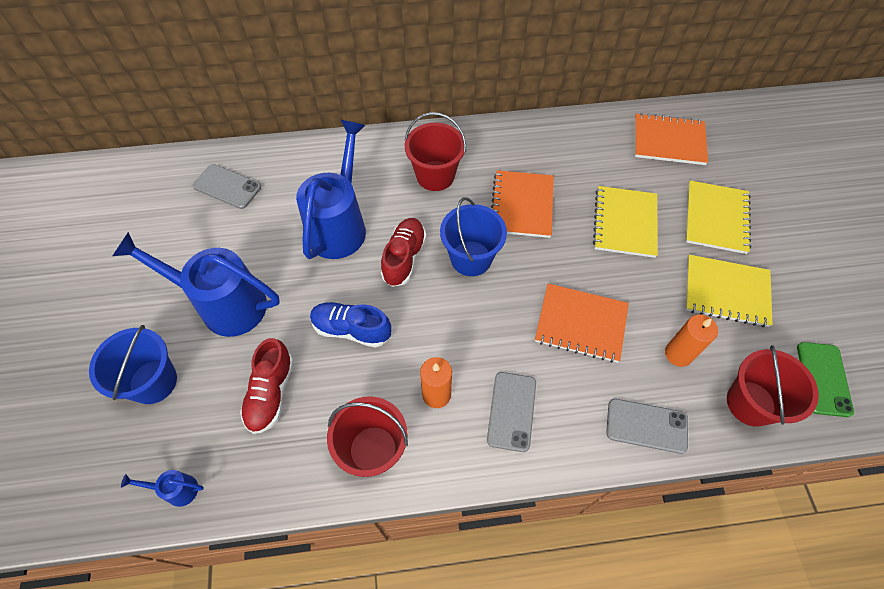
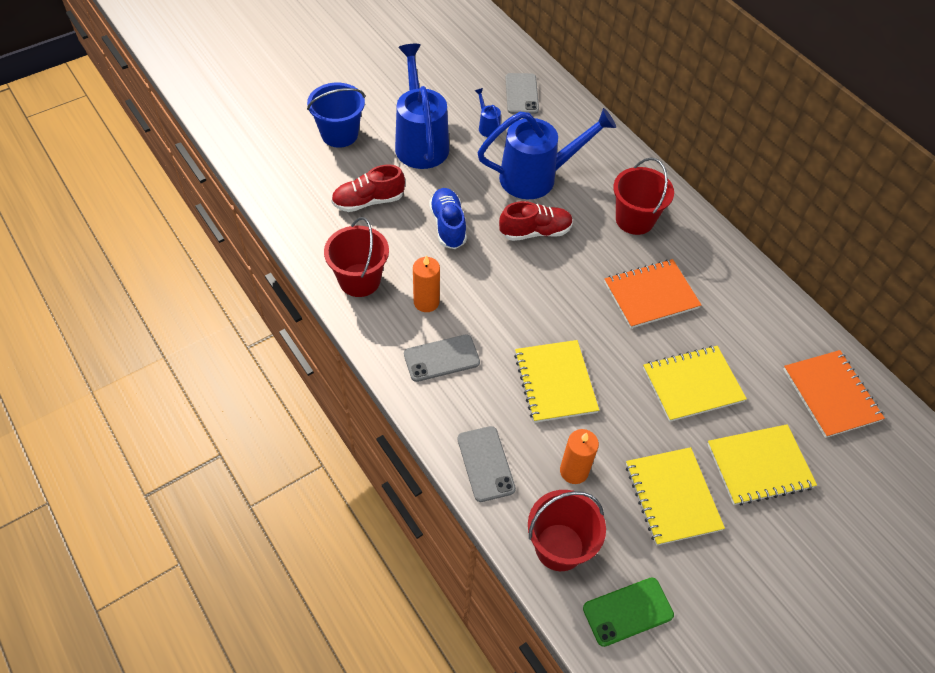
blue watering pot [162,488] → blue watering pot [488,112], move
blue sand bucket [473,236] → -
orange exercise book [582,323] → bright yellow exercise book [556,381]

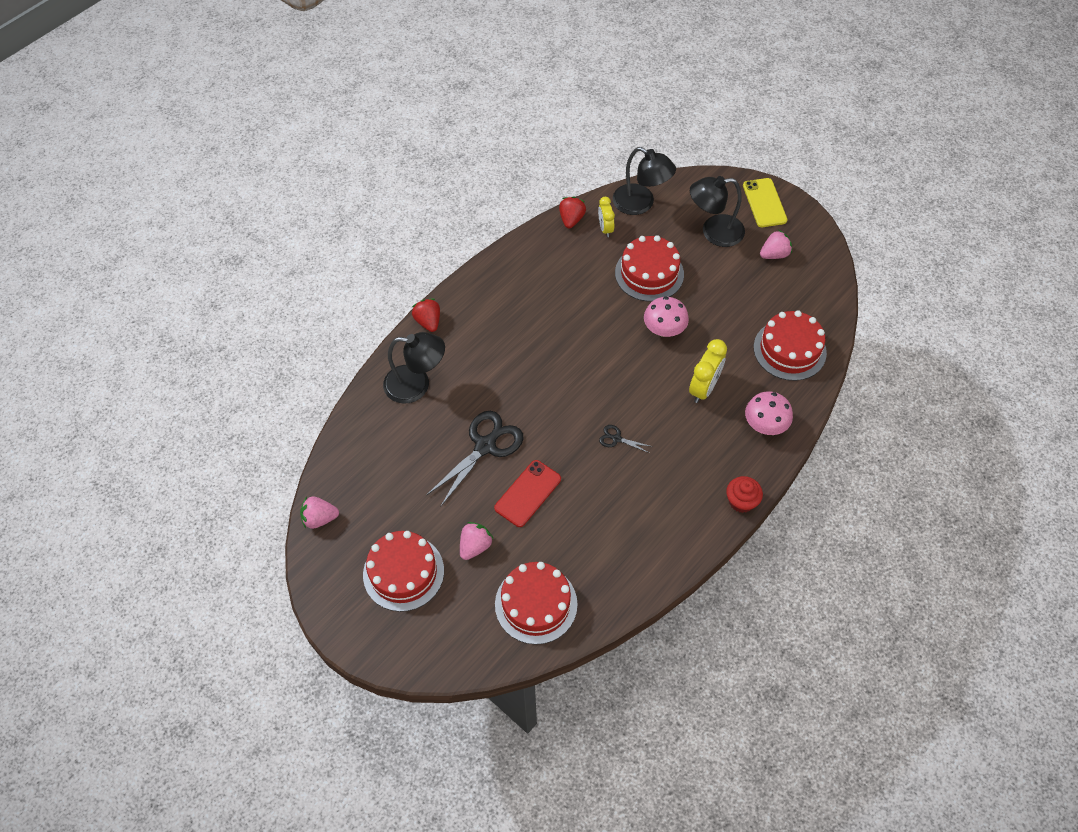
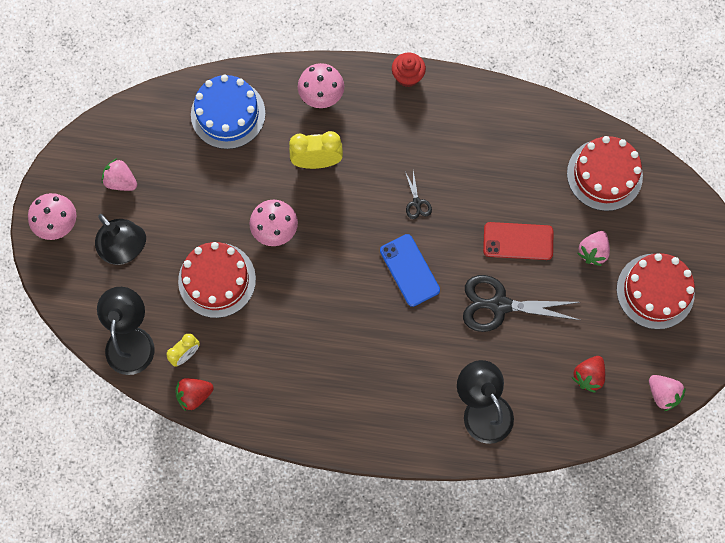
scarlet berry [426,315] → scarlet berry [588,374], move
pink berry [476,541] → pink berry [593,248], 60 degrees counterclockwise
bright yellow smartphone [765,202] → pink mushroom [52,216]
scarlet layer cake [790,345] → blue layer cake [228,112]
- → blue smartphone [410,270]

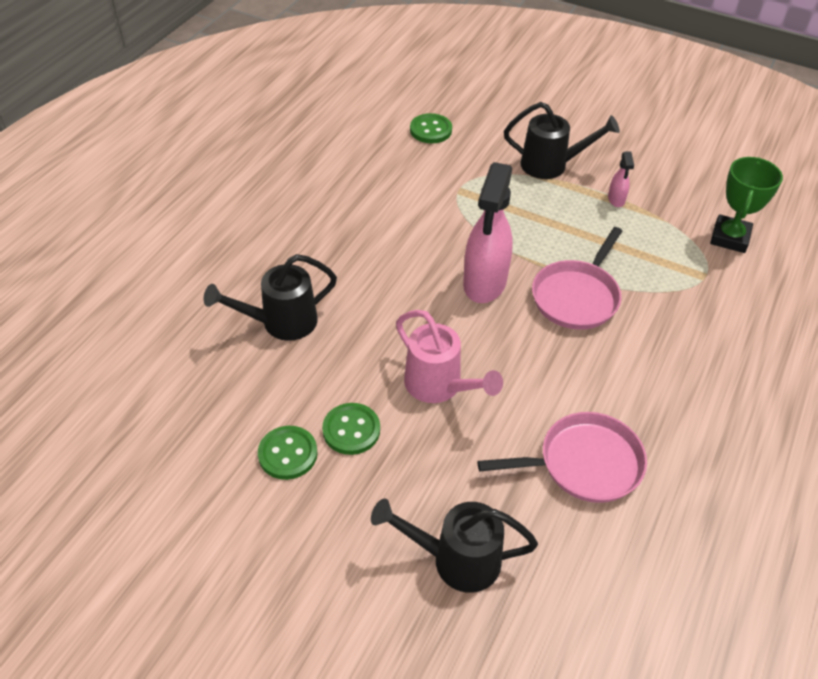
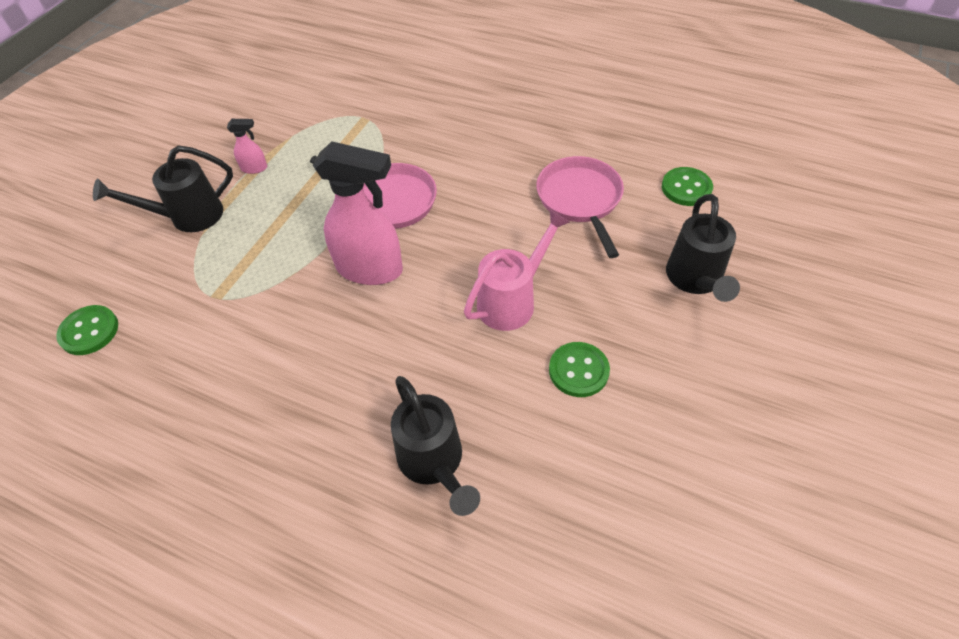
leaf-green sewing button [288,453] → leaf-green sewing button [687,186], move
black watering pot [562,140] → black watering pot [163,188], 120 degrees counterclockwise
leaf-green prize cup [746,205] → -

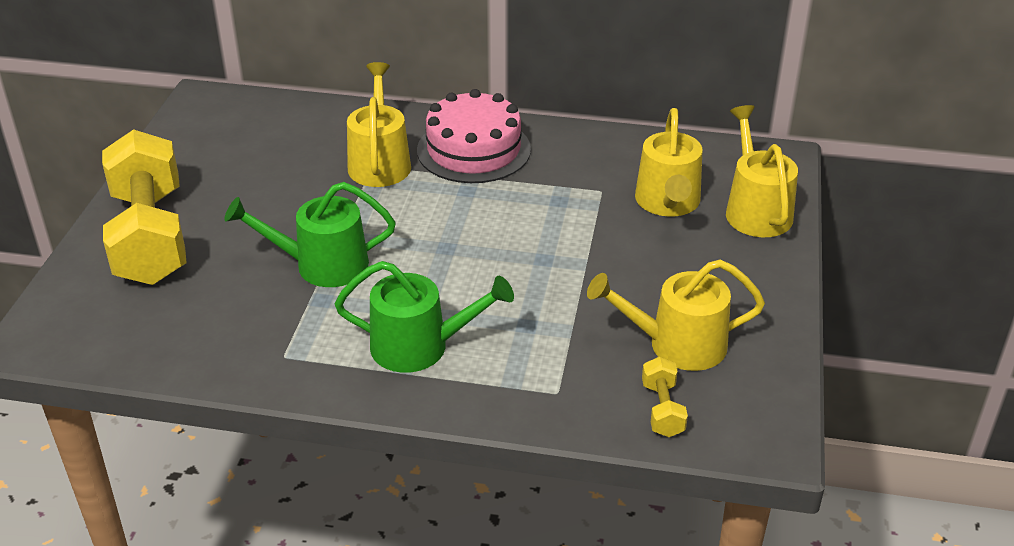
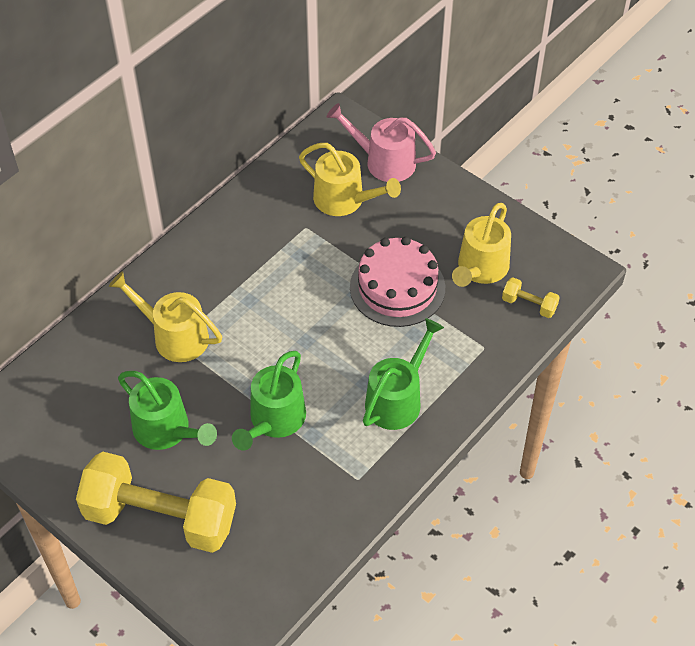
pink layer cake [474,136] → pink layer cake [397,282], move
bright yellow watering pot [762,171] → pink watering pot [381,142]
- → leaf-green watering pot [167,410]

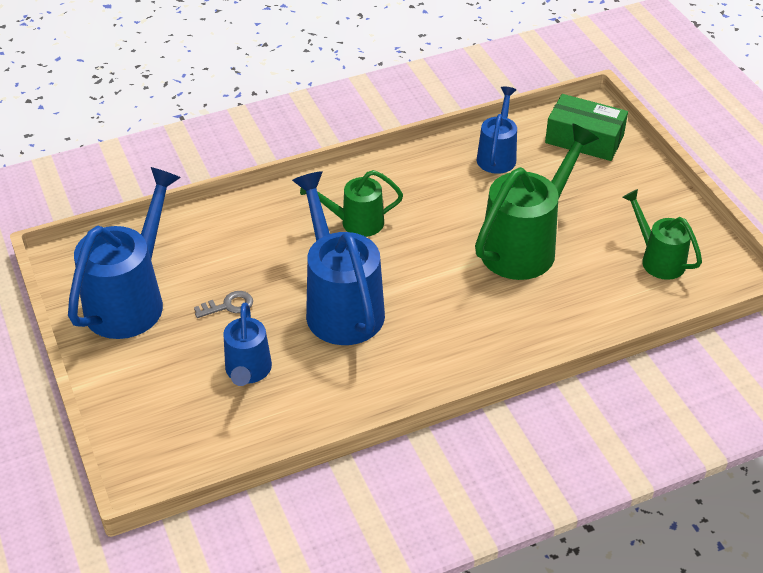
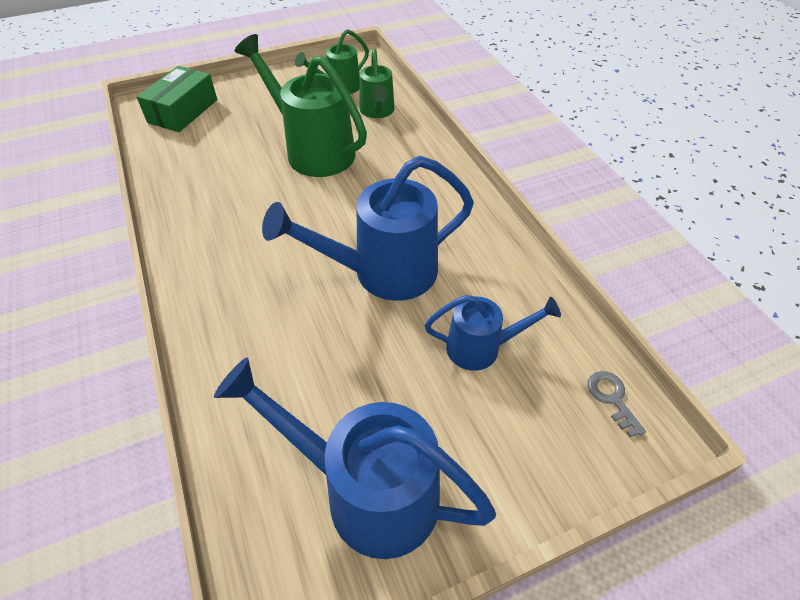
ash-grey latchkey [223,304] → ash-grey latchkey [617,404], move
leaf-green watering pot [351,203] → leaf-green watering pot [377,83], move
blue watering pot [497,130] → -

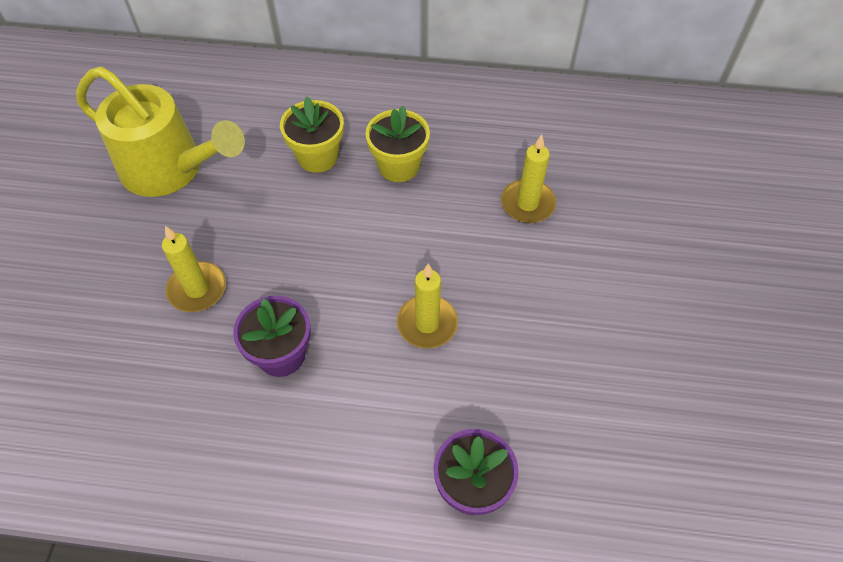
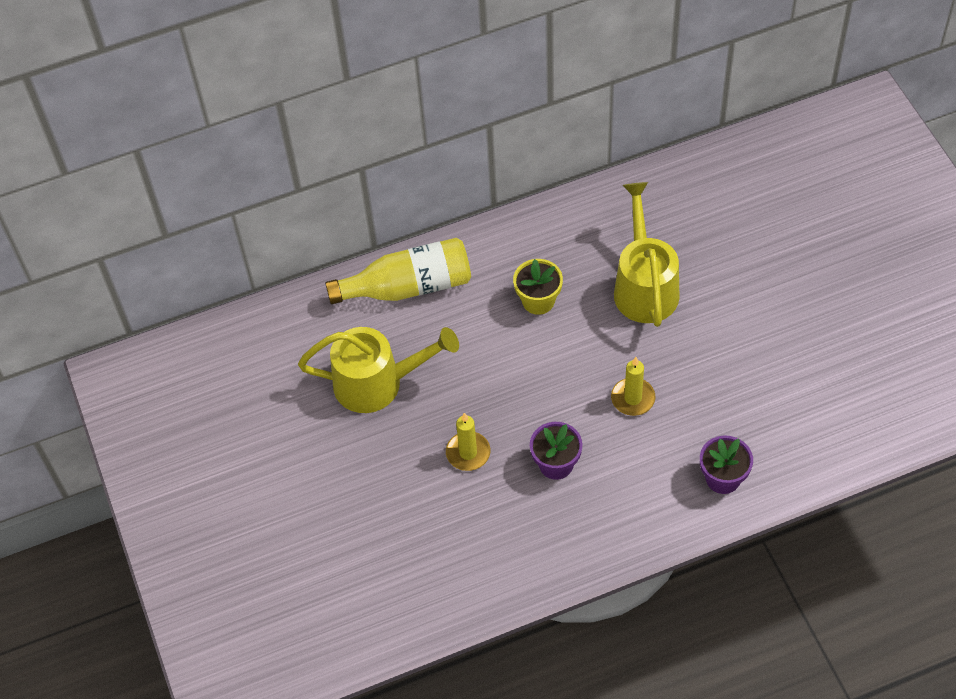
bright yellow plant pot [312,135] → -
bright yellow pillar candle [528,178] → bright yellow watering pot [647,254]
- → bright yellow drink bottle [398,271]

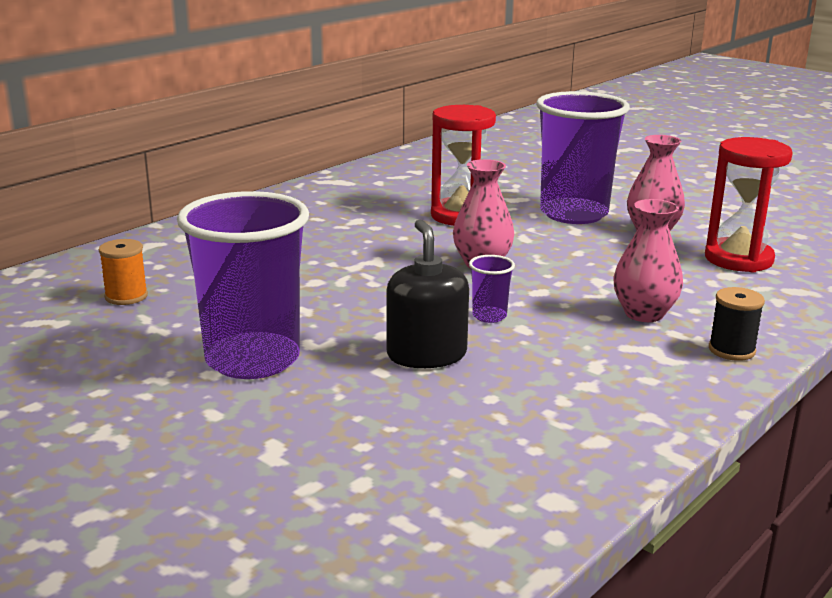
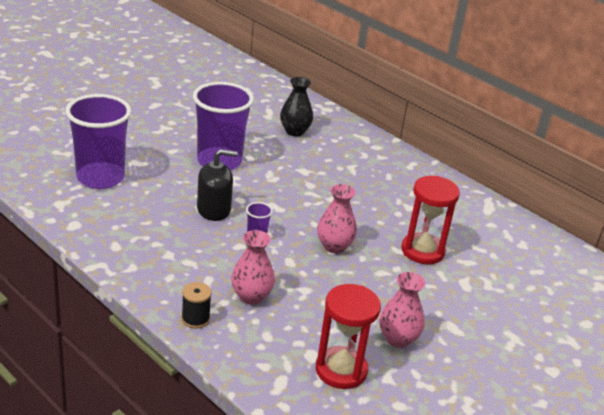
orange bobbin [123,272] → black flower vase [296,106]
purple cup [583,157] → purple cup [98,141], move

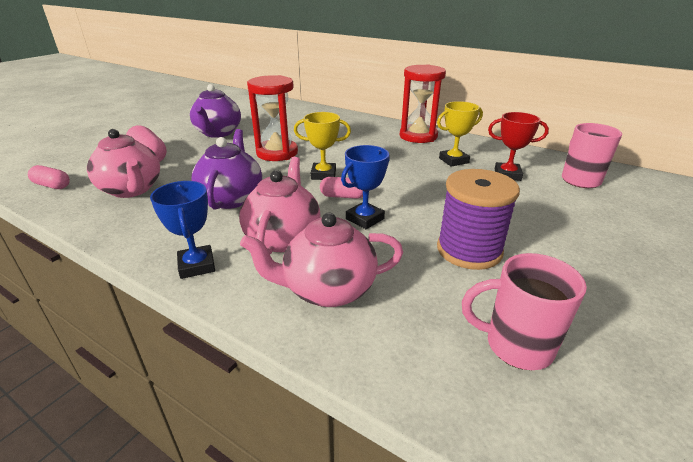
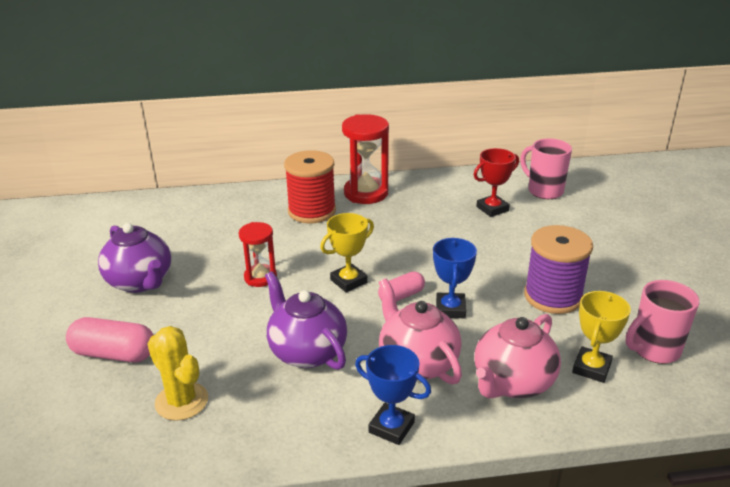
pink pill shape [49,177] → -
pink china teapot [123,163] → bright yellow prickly plant [177,373]
scarlet sandglass [272,118] → scarlet sandglass [258,254], x0.62
bright yellow prize cup [460,133] → bright yellow prize cup [601,337], move
- → scarlet bobbin [310,187]

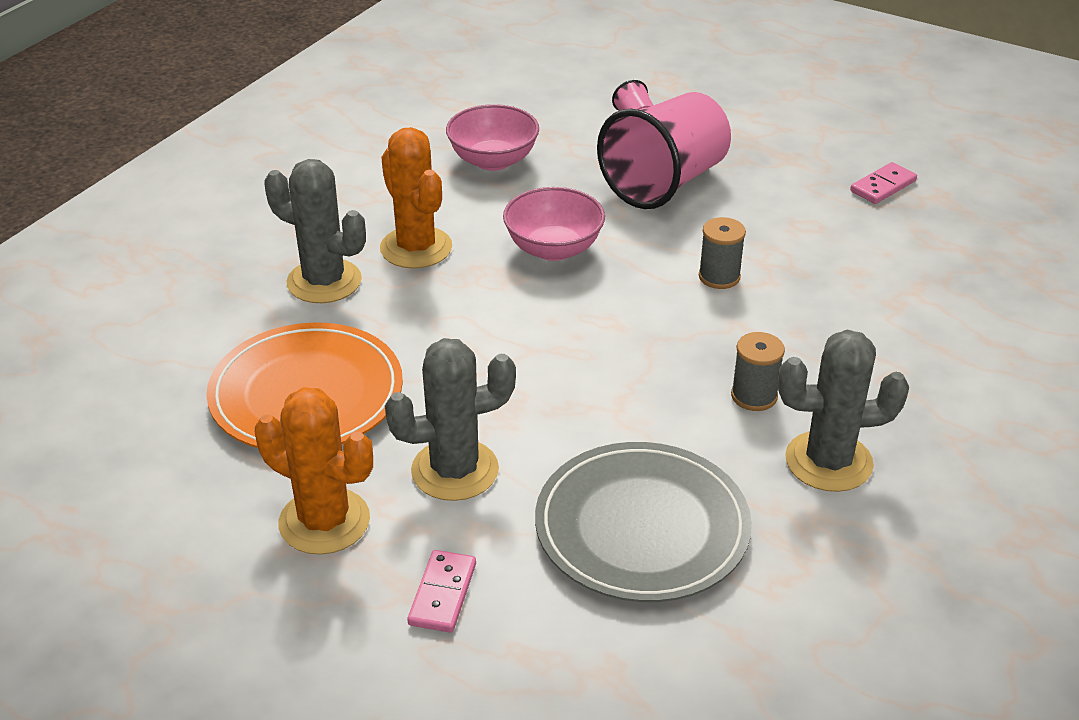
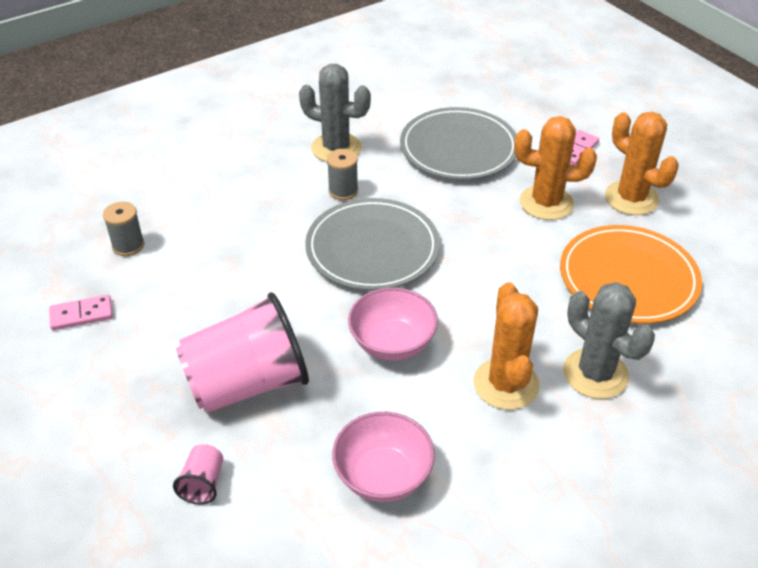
ash-grey prickly plant [450,419] → orange prickly plant [555,168]
ash-grey bobbin [722,253] → ash-grey bobbin [123,229], move
- → ash-grey plate [372,244]

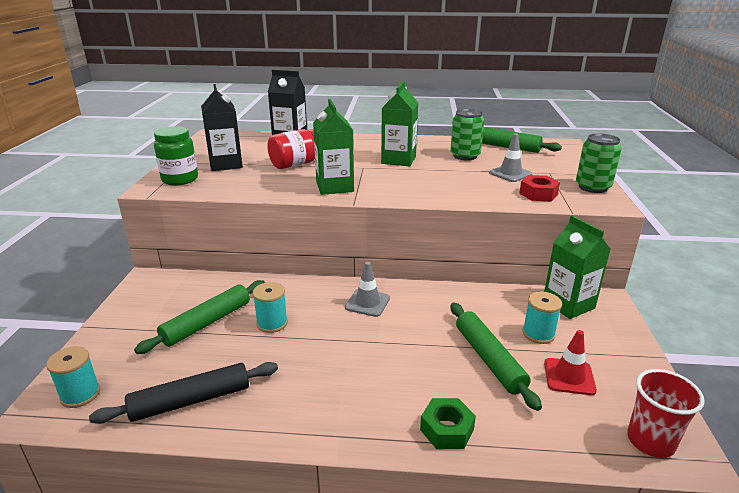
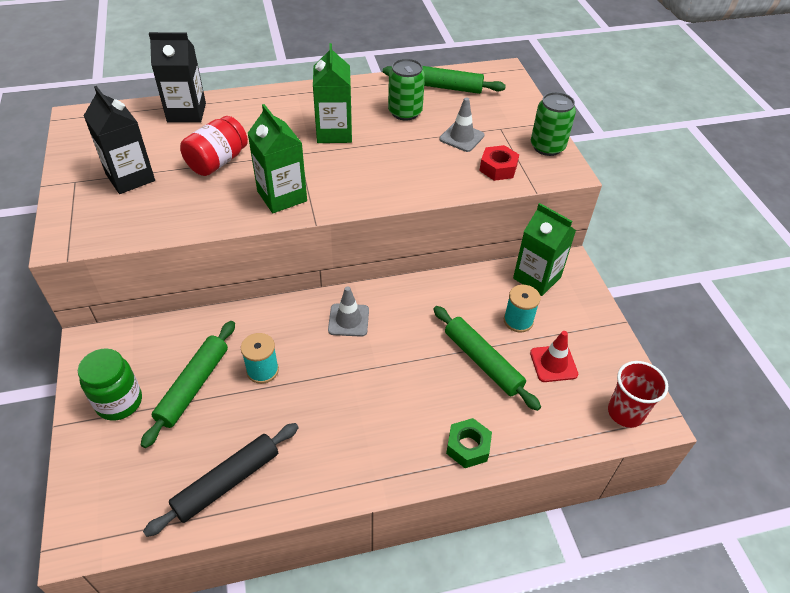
turquoise bobbin [73,377] → -
leaf-green jam jar [176,155] → leaf-green jam jar [110,384], move

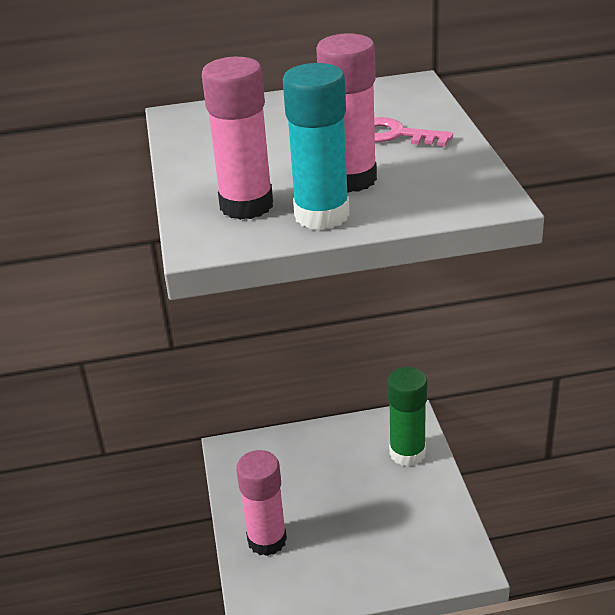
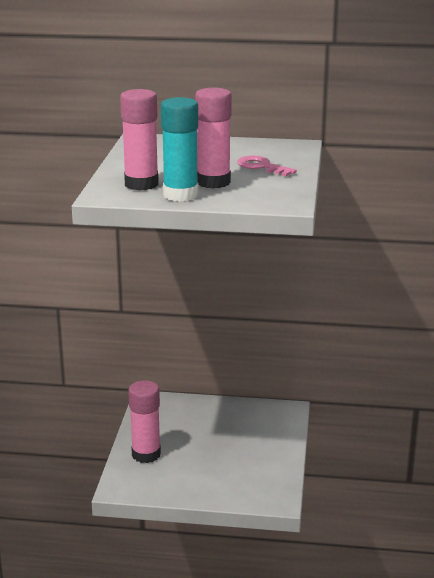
leaf-green glue [407,416] → -

